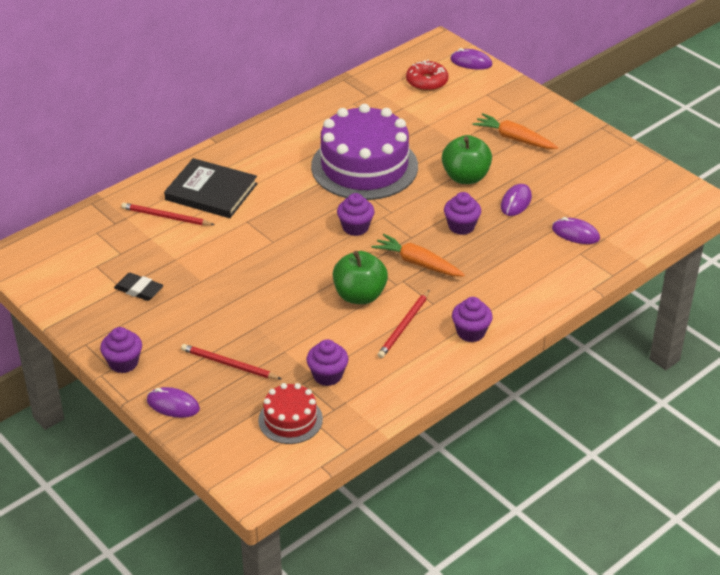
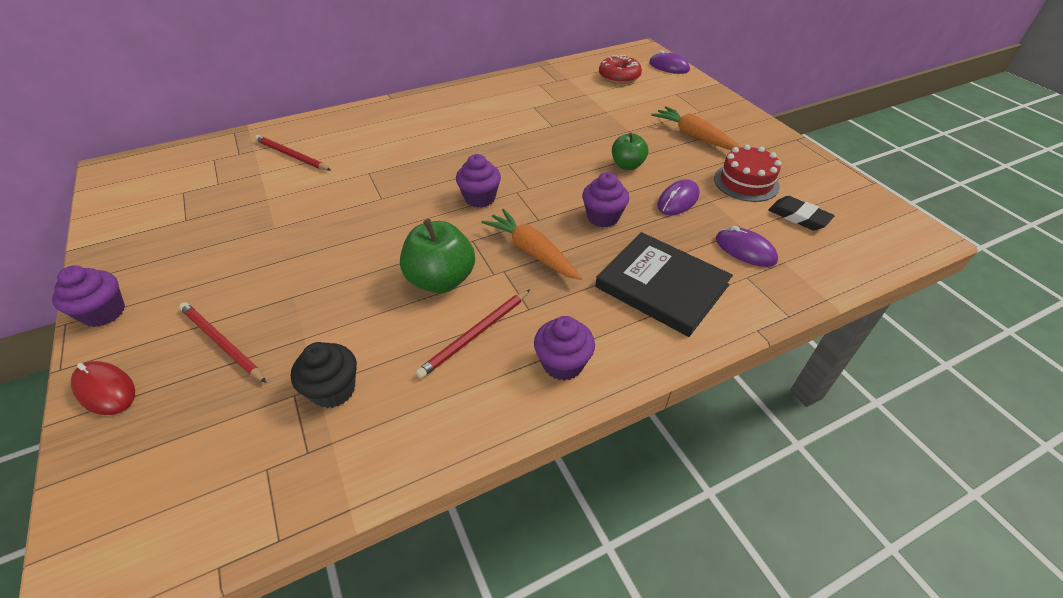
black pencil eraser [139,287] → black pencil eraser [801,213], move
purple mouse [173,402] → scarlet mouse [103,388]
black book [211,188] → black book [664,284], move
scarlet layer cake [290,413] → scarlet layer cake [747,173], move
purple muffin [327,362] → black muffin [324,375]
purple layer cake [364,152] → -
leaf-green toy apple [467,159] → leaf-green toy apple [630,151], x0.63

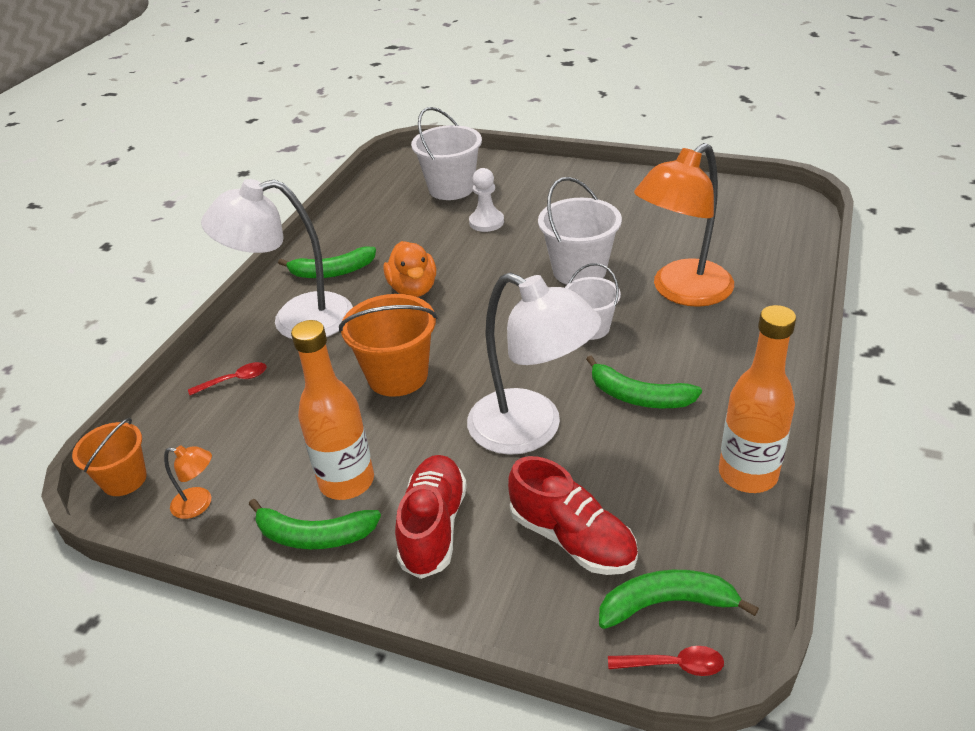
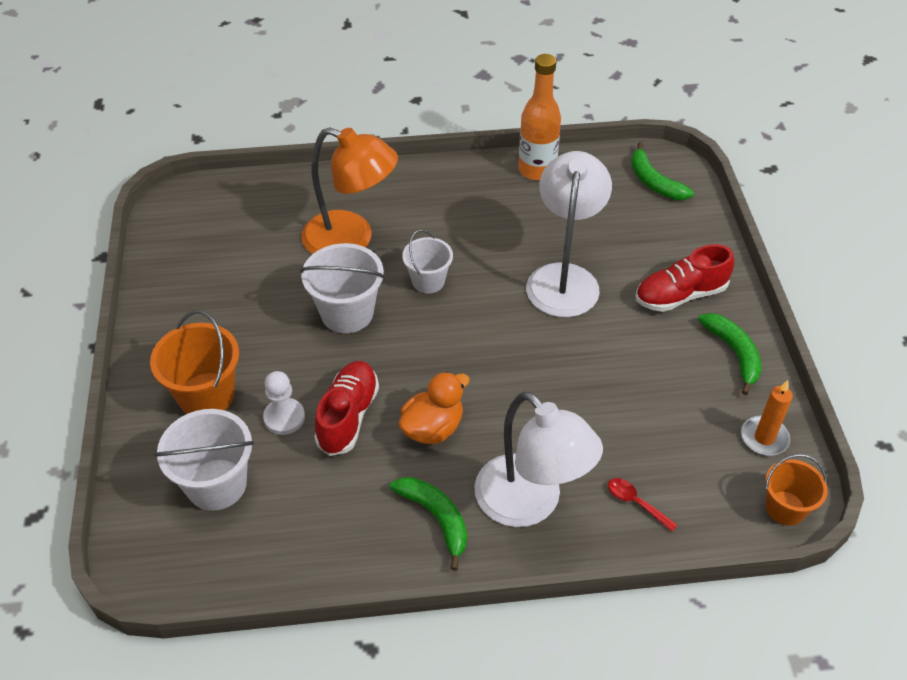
orange reading lamp [188,482] → orange pillar candle [767,418]
orange drink bottle [332,410] → -
orange sand bucket [388,345] → orange sand bucket [194,362], move
scarlet shoe [573,515] → scarlet shoe [346,408], move
leaf-green banana [644,382] → -
scarlet spoon [666,661] → -

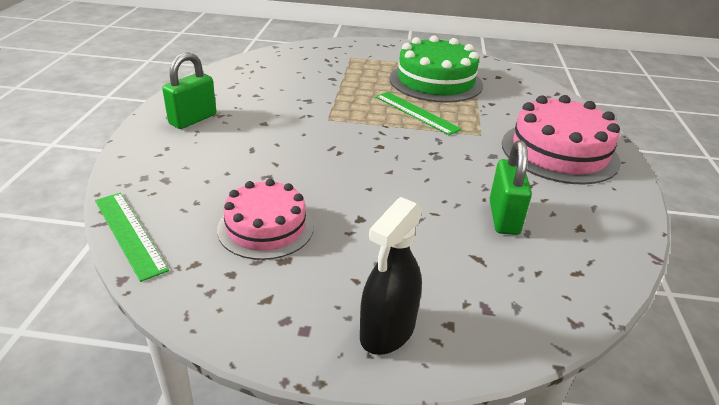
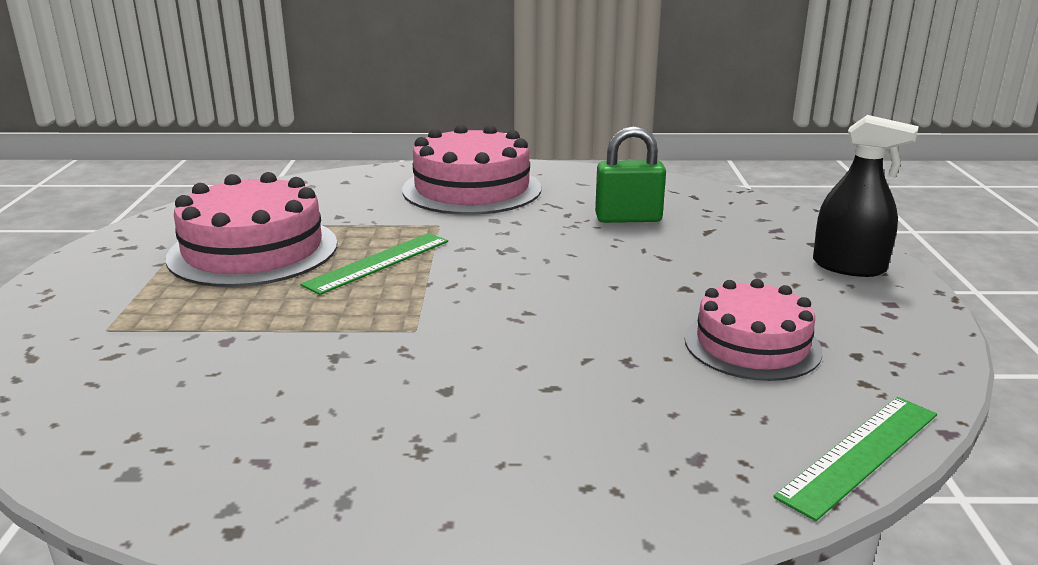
leaf-green padlock [189,90] → -
leaf-green layer cake [436,69] → pink layer cake [251,229]

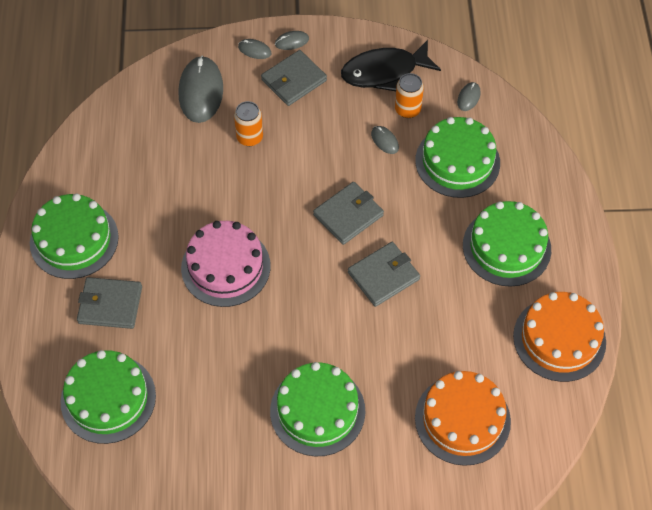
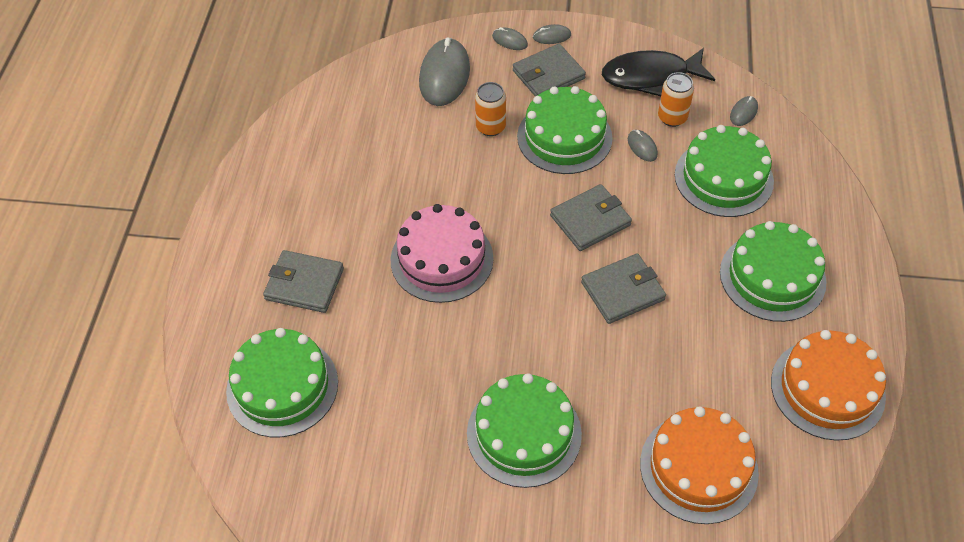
leaf-green layer cake [74,236] → leaf-green layer cake [565,130], move

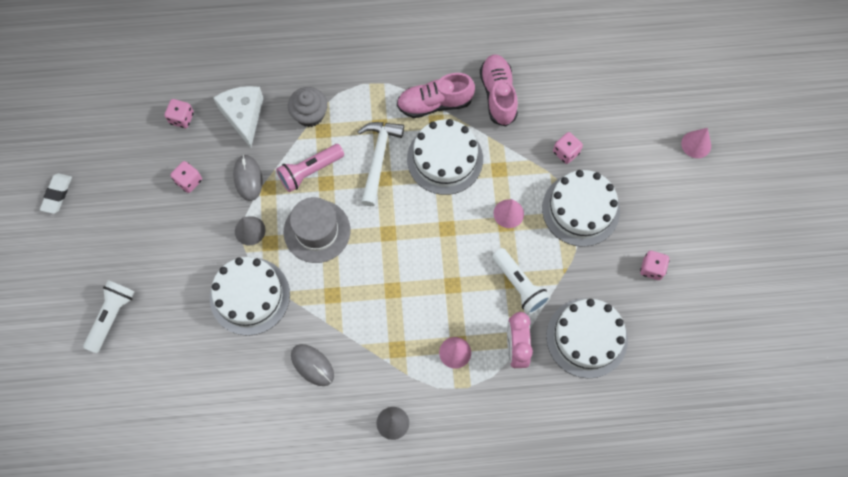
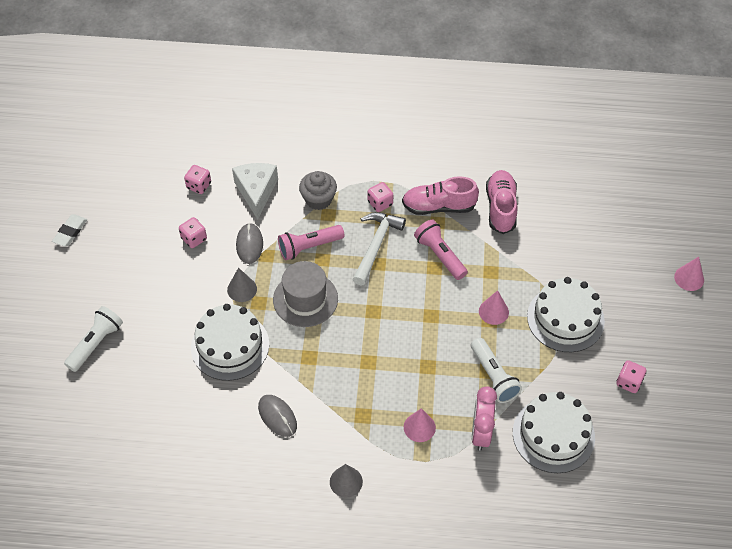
pure white layer cake [445,157] → pink torch [441,250]
pink game die [568,148] → pink game die [380,197], move

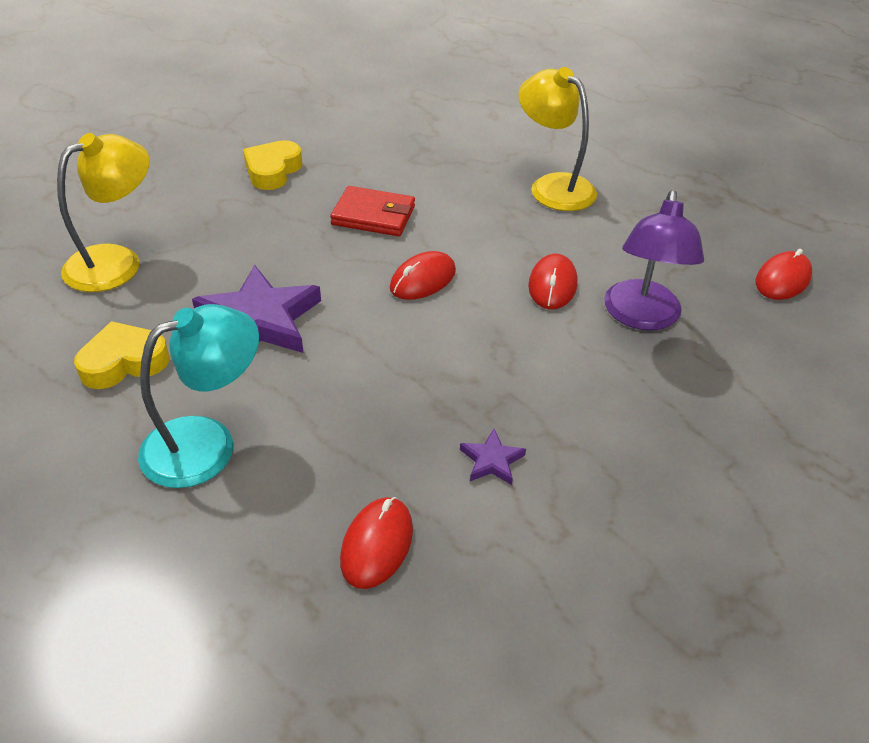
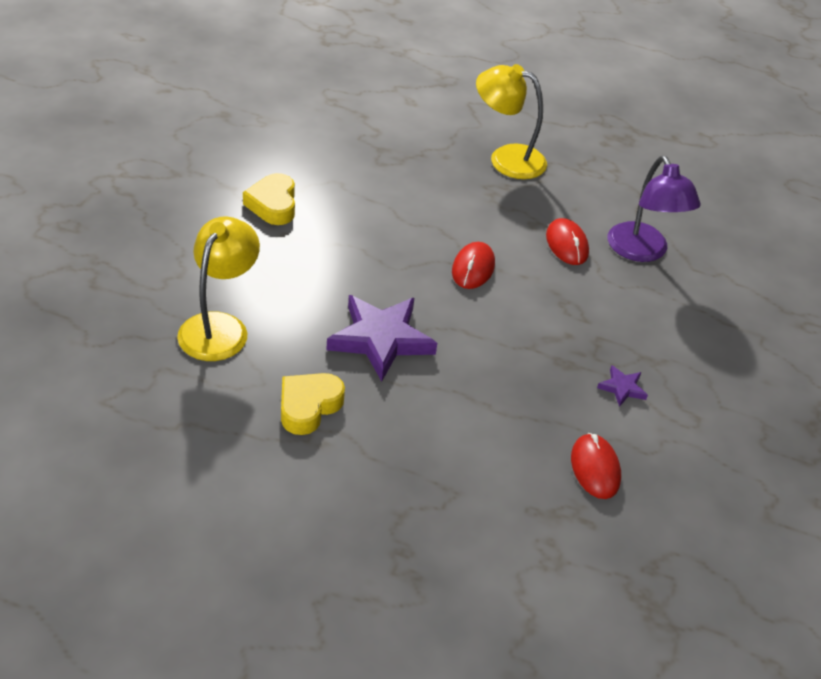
turquoise reading lamp [198,396] → -
scarlet wallet [372,211] → -
scarlet mouse [784,274] → -

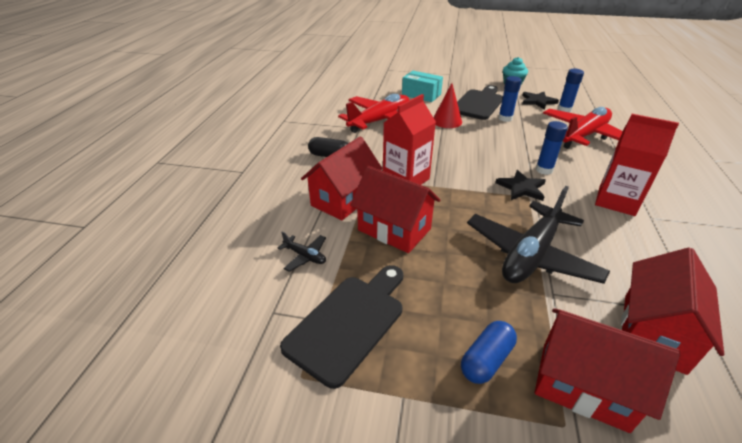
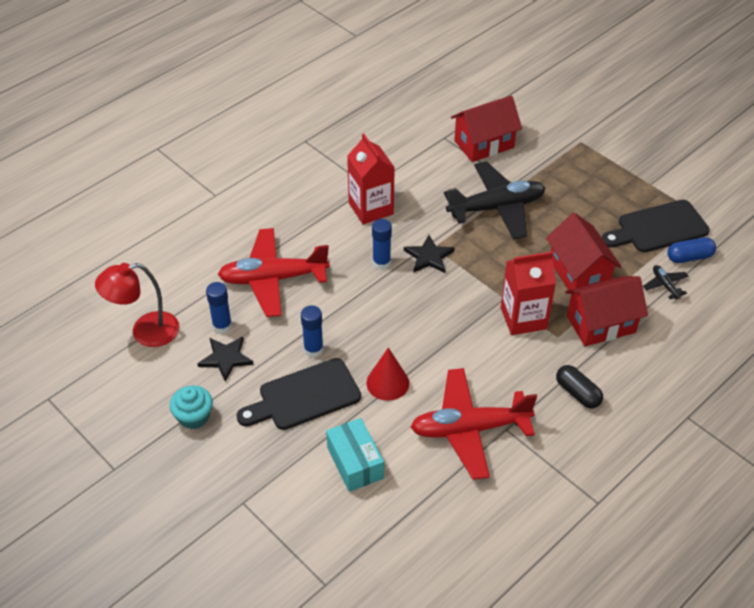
blue pill shape [489,352] → blue pill shape [692,250], move
scarlet house [607,370] → -
- → scarlet reading lamp [137,305]

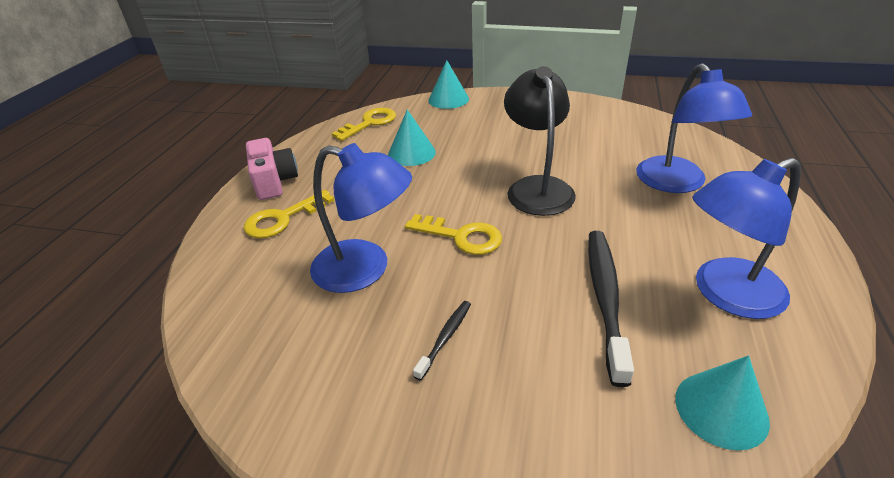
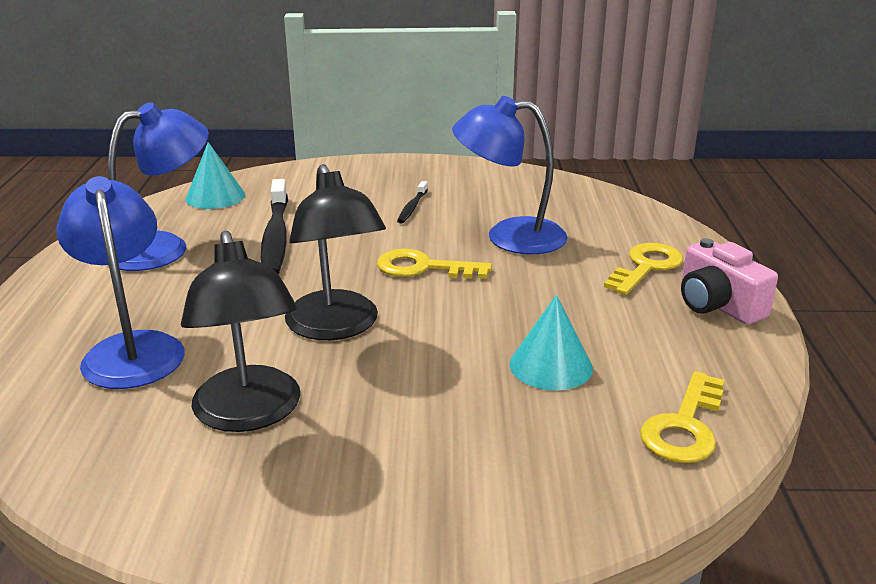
turquoise solid cone [448,84] → -
- → black reading lamp [240,331]

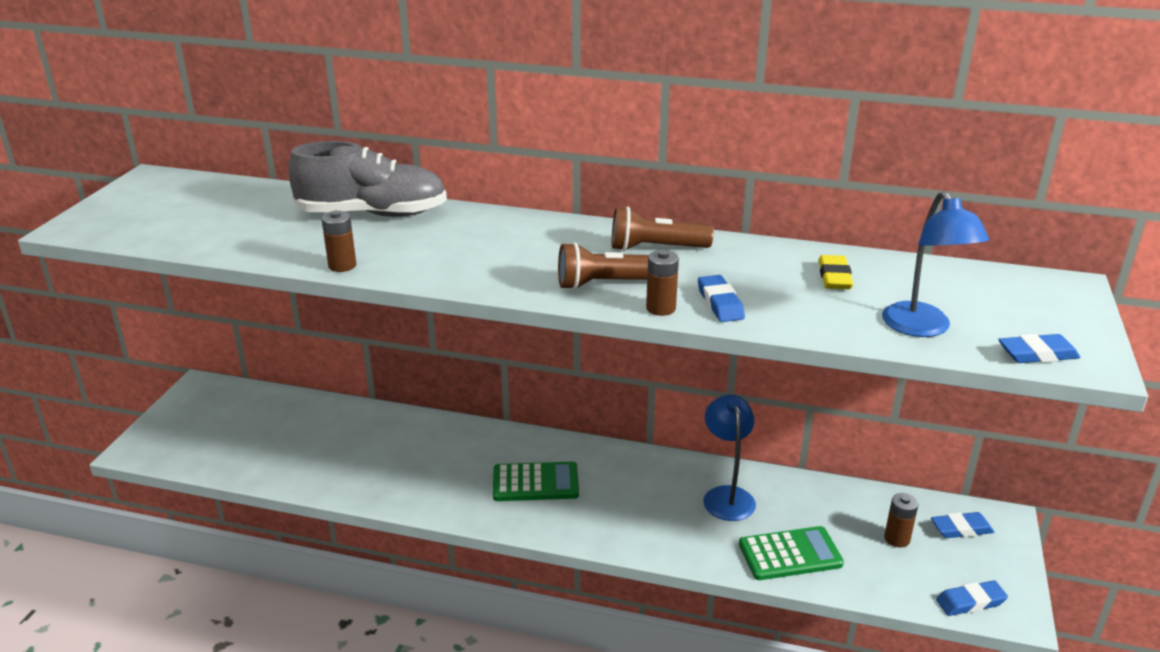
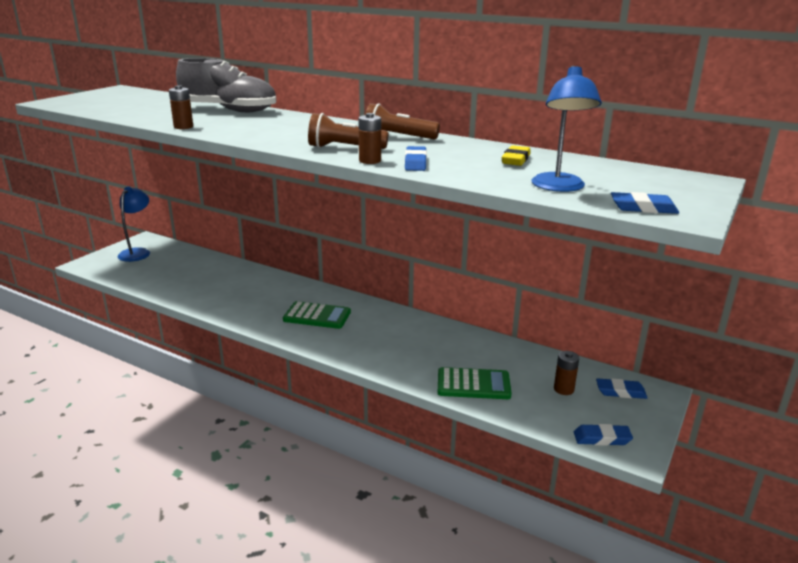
blue reading lamp [729,458] → blue reading lamp [134,224], move

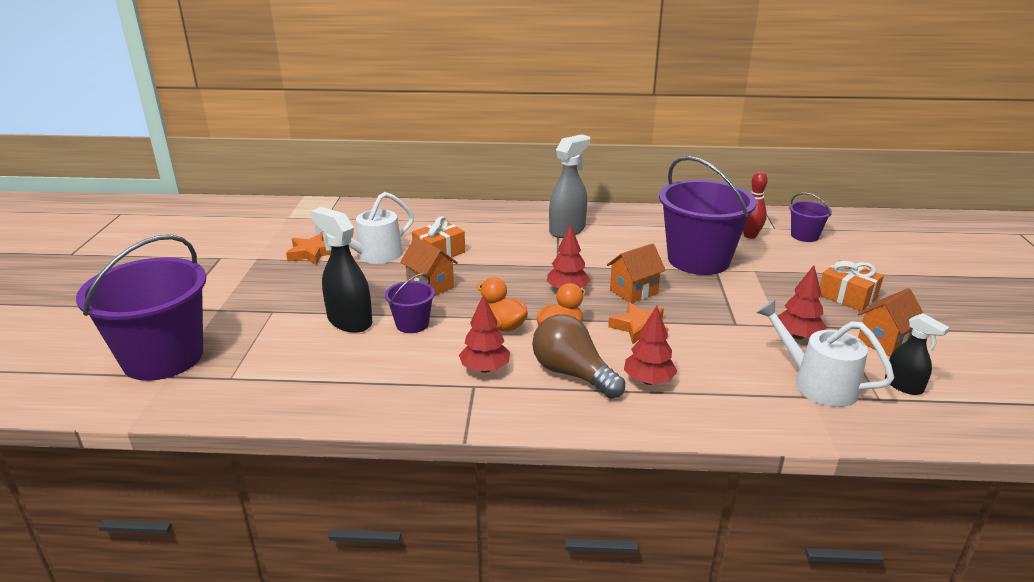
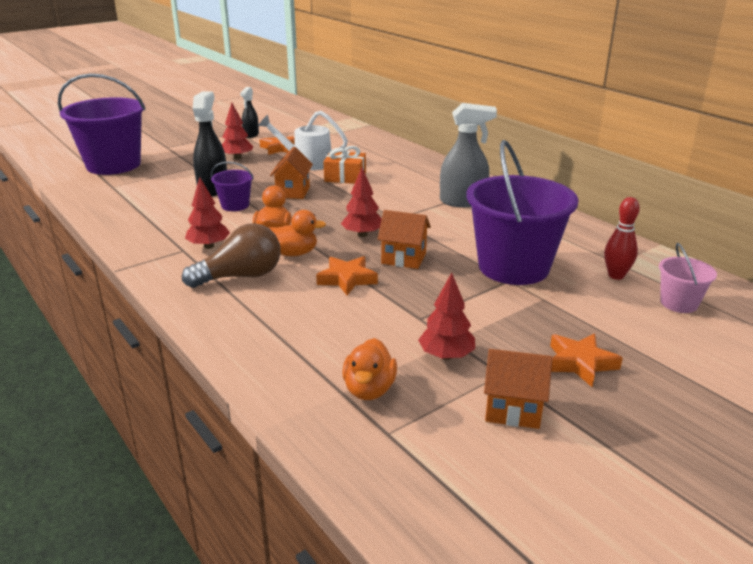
brown lightbulb [578,356] → brown lightbulb [231,255], 60 degrees clockwise
scarlet tree [650,345] → scarlet tree [238,131], move
pure white watering pot [825,353] → orange toy duck [369,369]
purple sand bucket [810,217] → pink sand bucket [688,278]
orange gift [852,285] → orange five-pointed star [586,360]
black spray cleaner [917,354] → black spray cleaner [249,112], move

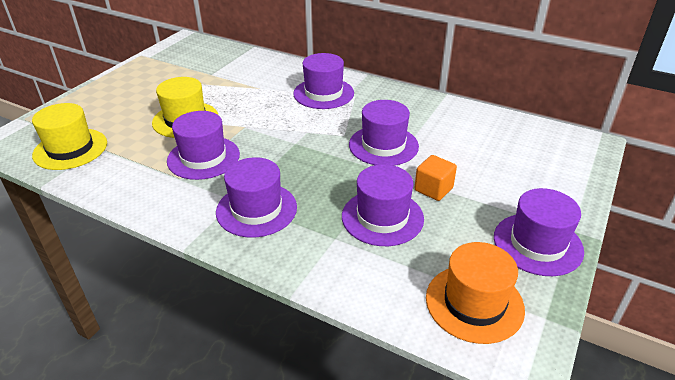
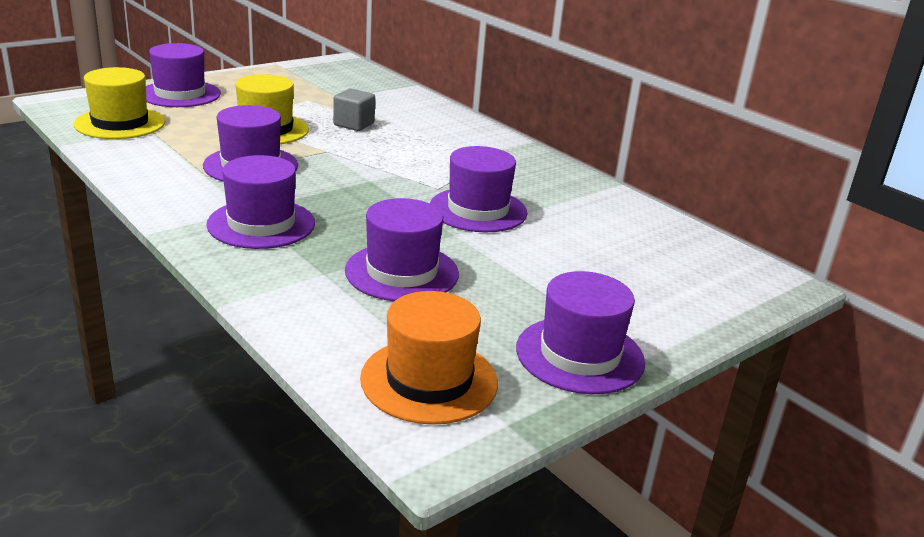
purple hat [323,81] → purple hat [183,75], move
orange block [436,178] → -
- → ash-grey block [354,109]

